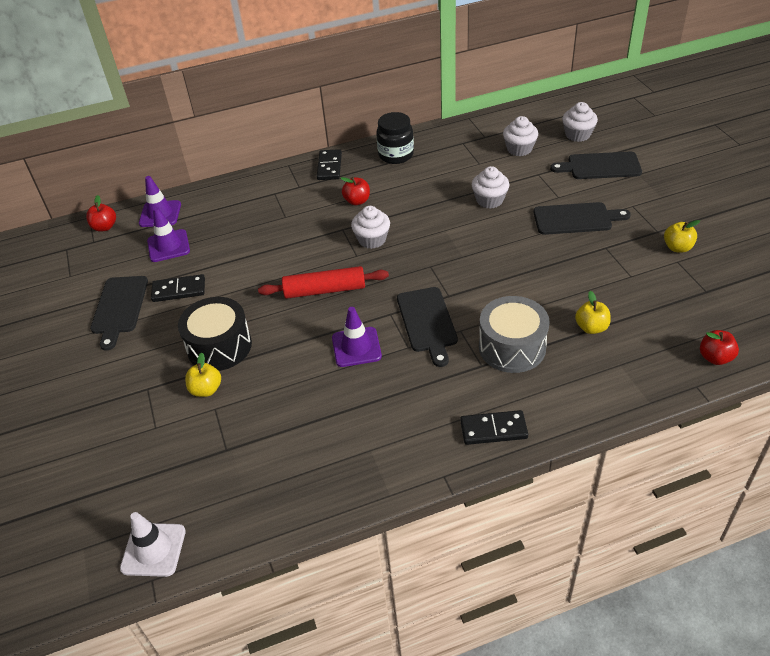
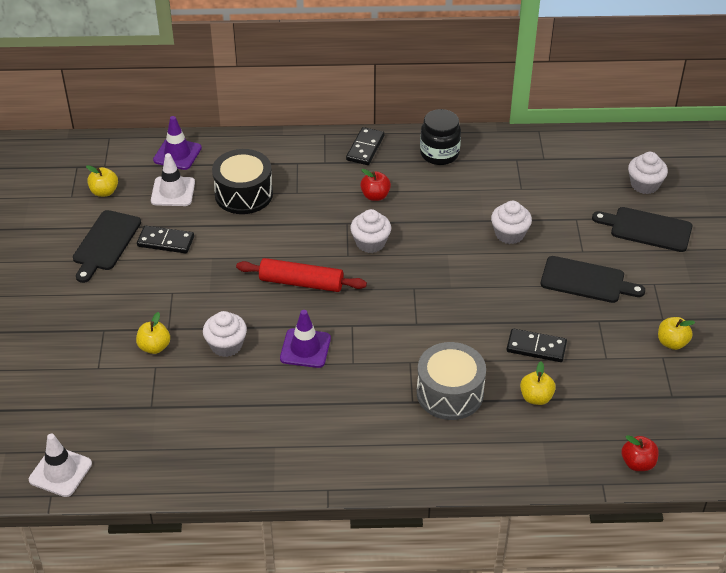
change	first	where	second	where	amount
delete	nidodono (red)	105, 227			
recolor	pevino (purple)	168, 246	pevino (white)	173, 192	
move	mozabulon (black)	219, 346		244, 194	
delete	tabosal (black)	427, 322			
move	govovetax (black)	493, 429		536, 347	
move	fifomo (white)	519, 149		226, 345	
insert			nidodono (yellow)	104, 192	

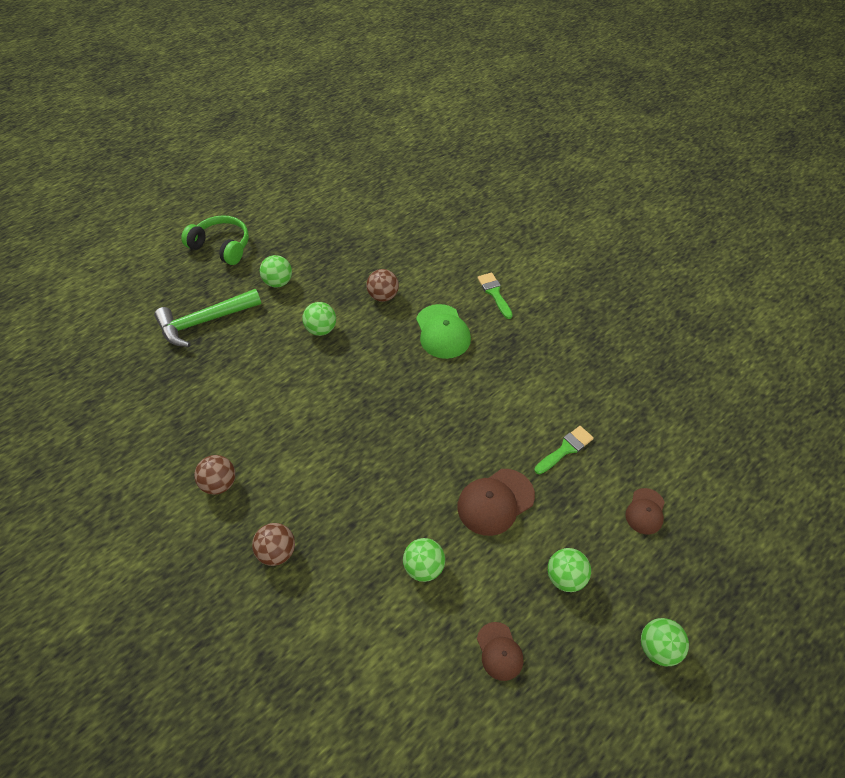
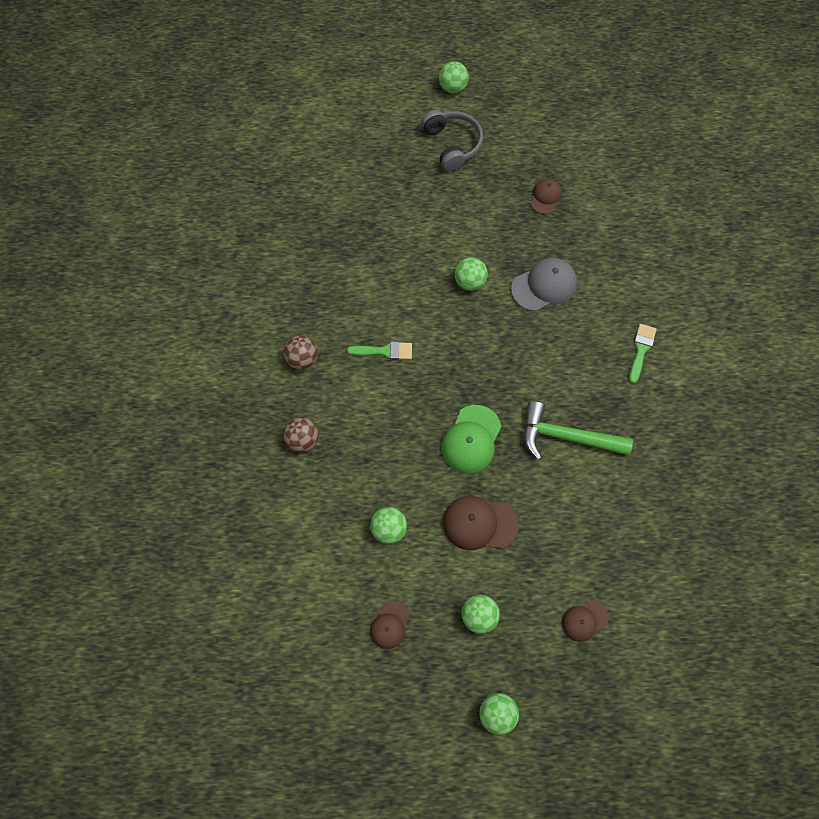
change	first	where	second	where	amount
move	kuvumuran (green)	204, 321		566, 437	
recolor	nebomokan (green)	221, 246	nebomokan (grey)	452, 144	
move	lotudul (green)	278, 282		453, 87	
replace	lotudul (brown)	383, 296	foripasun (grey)	544, 286	
move	foripasun (green)	442, 332		471, 439	
move	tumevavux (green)	565, 449		384, 351	
insert			foripasun (brown)	545, 197	

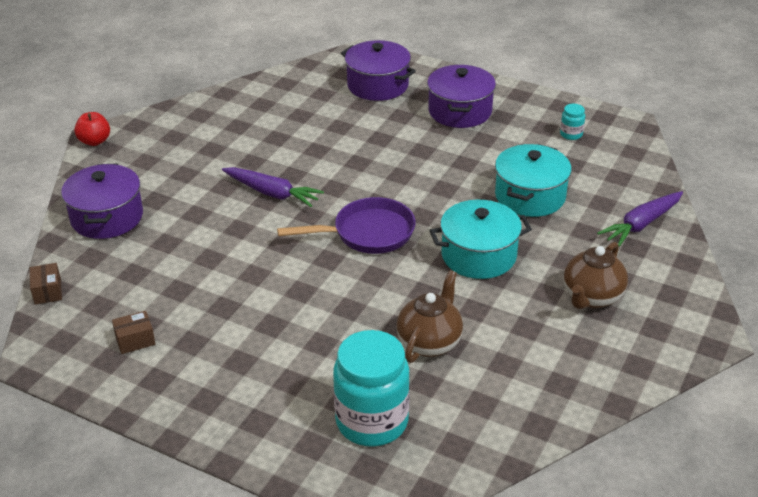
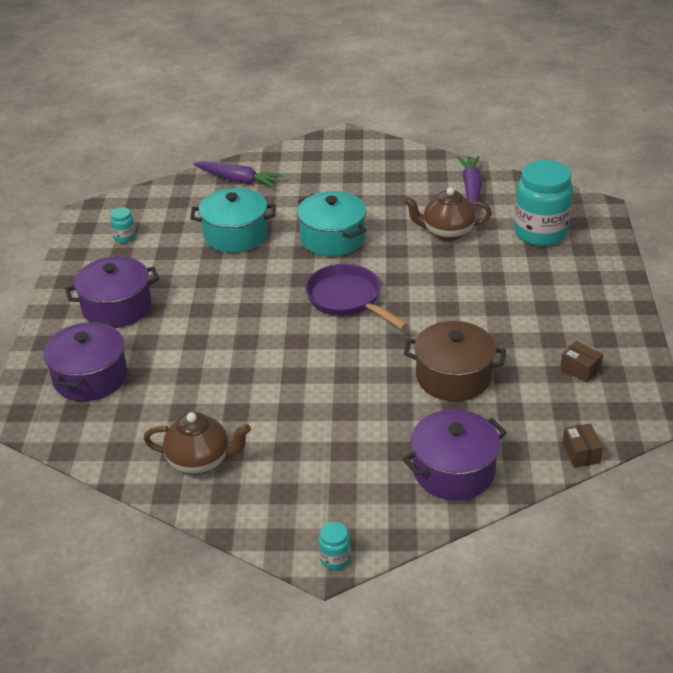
change	first	where	second	where	amount
rotate	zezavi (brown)	48, 291		581, 453	60 degrees counterclockwise
replace	nidodono (red)	94, 141	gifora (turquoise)	335, 559	
move	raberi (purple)	272, 193		471, 188	
move	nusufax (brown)	591, 297		200, 461	
insert			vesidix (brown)	453, 377	

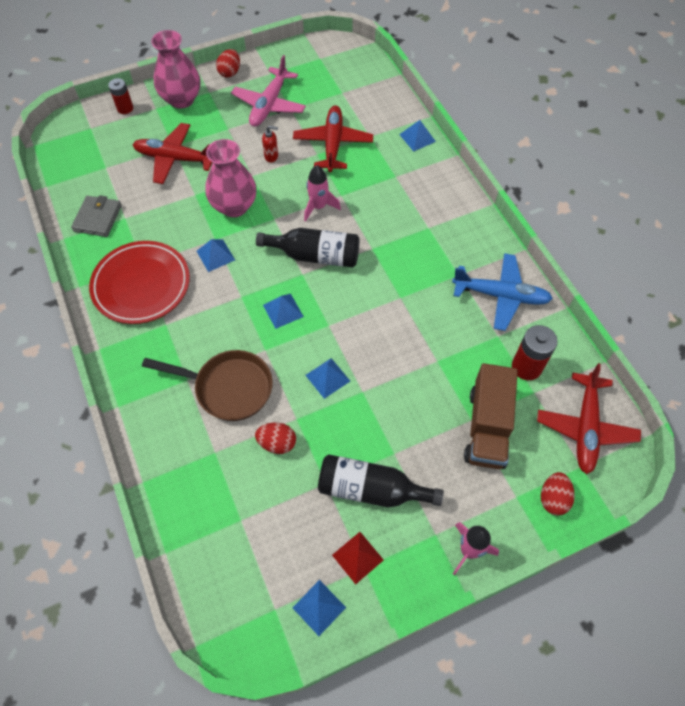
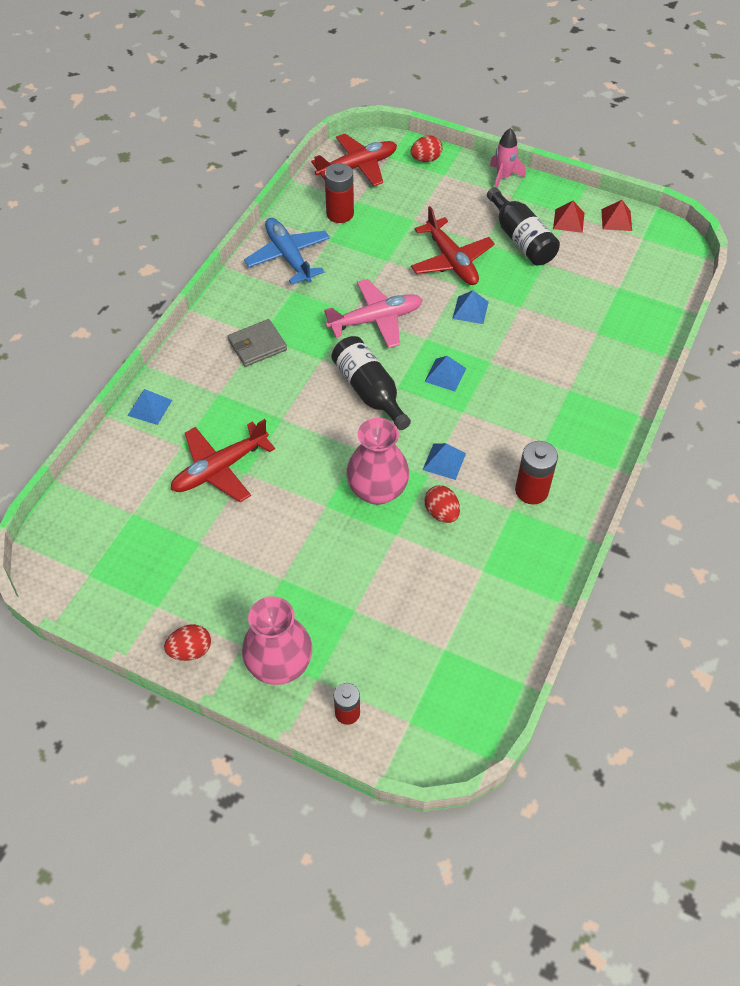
change	first	where	second	where	amount
move	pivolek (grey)	98, 218		257, 345	
replace	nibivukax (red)	141, 285	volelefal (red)	531, 491	
move	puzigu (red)	175, 159		451, 261	
delete	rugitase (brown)	228, 388			
move	puzigu (pink)	269, 105		376, 320	
move	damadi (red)	277, 443		441, 513	
delete	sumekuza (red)	271, 156			
recolor	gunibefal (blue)	319, 607	gunibefal (red)	616, 220	
delete	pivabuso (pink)	318, 207			
delete	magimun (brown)	487, 427			

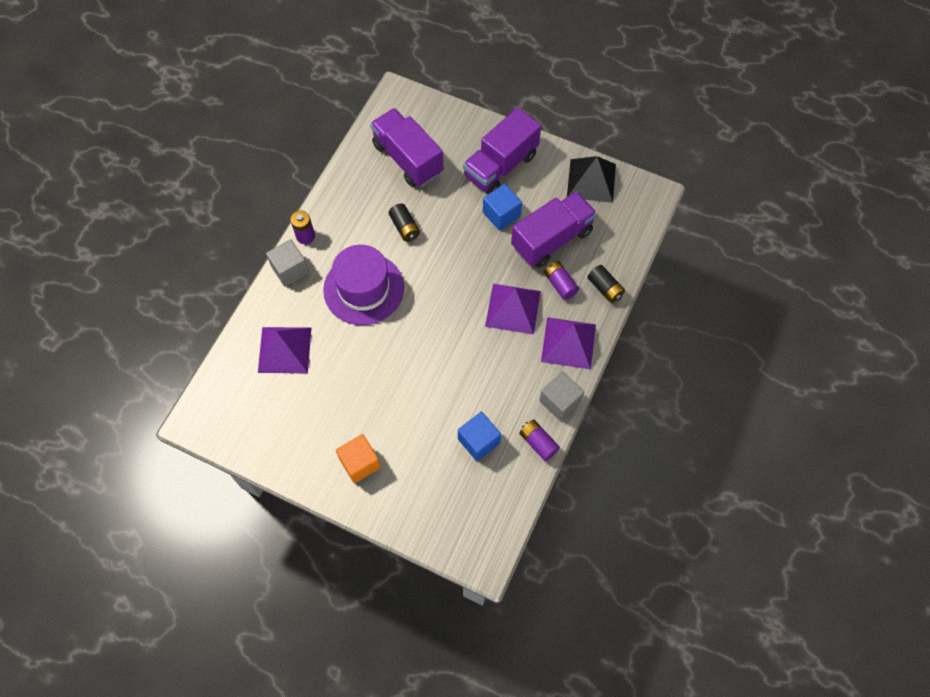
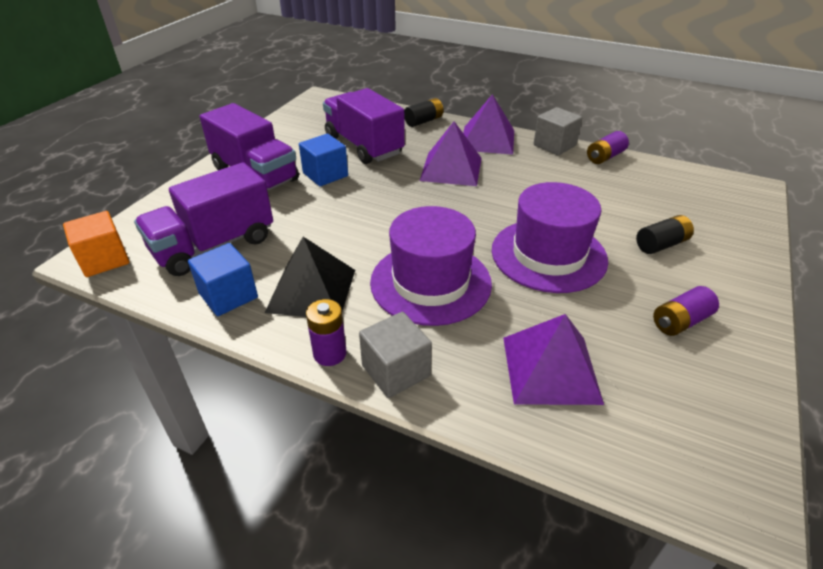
change	first	where	second	where	amount
move	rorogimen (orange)	360, 463		104, 260	
move	volelefal (black)	405, 227		661, 244	
move	rorogimen (blue)	479, 441		228, 295	
move	volelefal (purple)	560, 284		680, 321	
move	gunibefal (black)	591, 180		311, 290	
insert			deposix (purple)	548, 255	

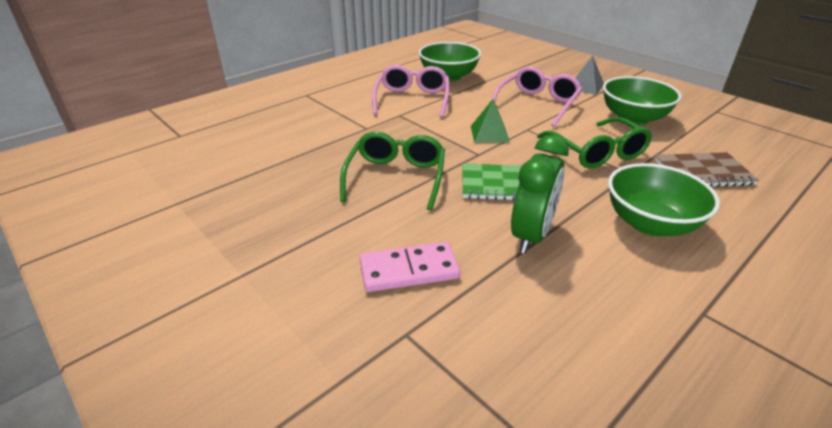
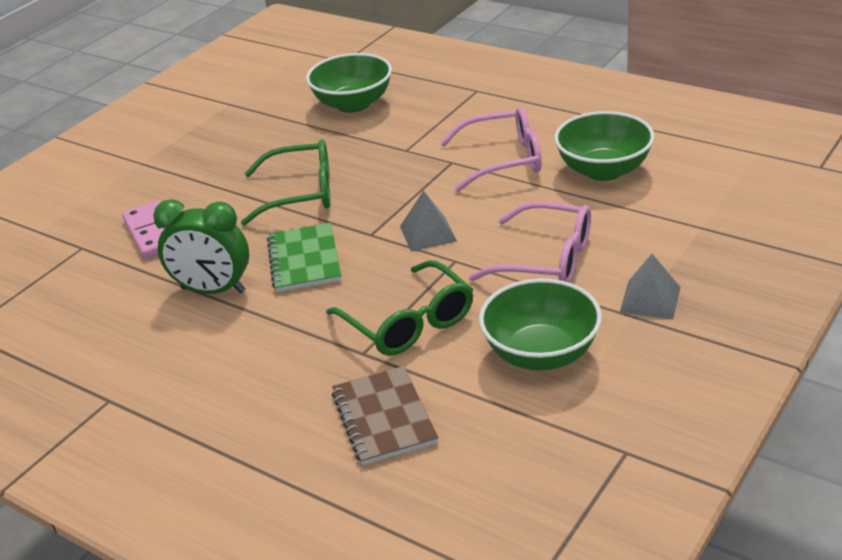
change	first	where	second	where	amount
recolor	gunibefal (green)	489, 134	gunibefal (grey)	428, 233	
rotate	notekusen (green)	597, 152		409, 323	90 degrees counterclockwise
move	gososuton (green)	650, 224		353, 104	

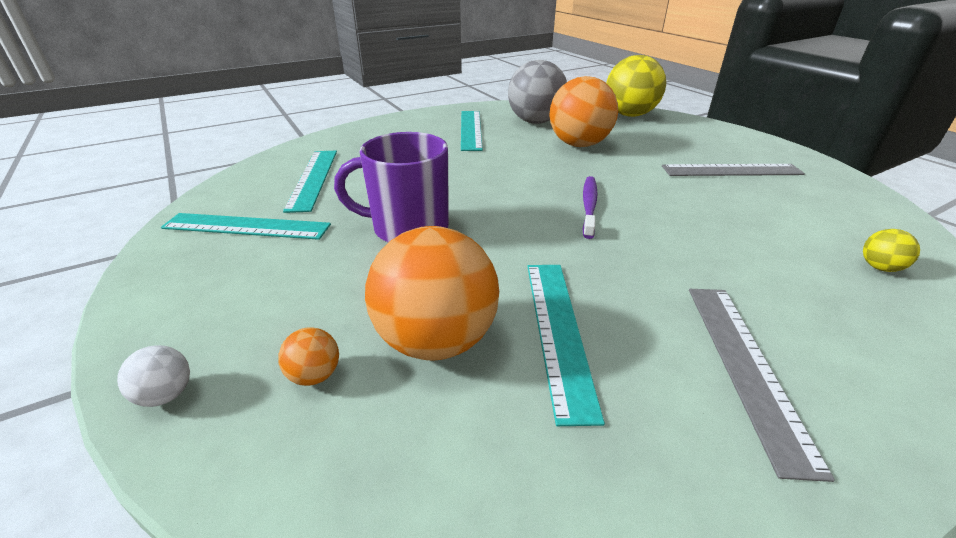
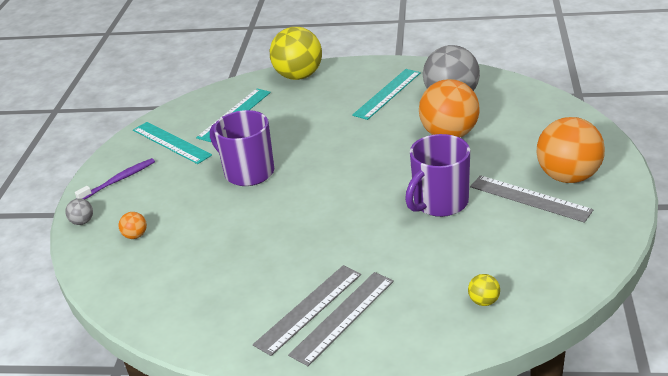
change	first	where	second	where	amount
recolor	lotudul (white)	166, 395	lotudul (grey)	82, 222	
move	lotudul (orange)	436, 340		568, 176	
delete	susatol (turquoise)	558, 331			
move	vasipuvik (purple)	589, 206		119, 180	
move	lotudul (yellow)	629, 115		298, 76	
insert			susatol (grey)	343, 317	
insert			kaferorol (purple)	439, 203	

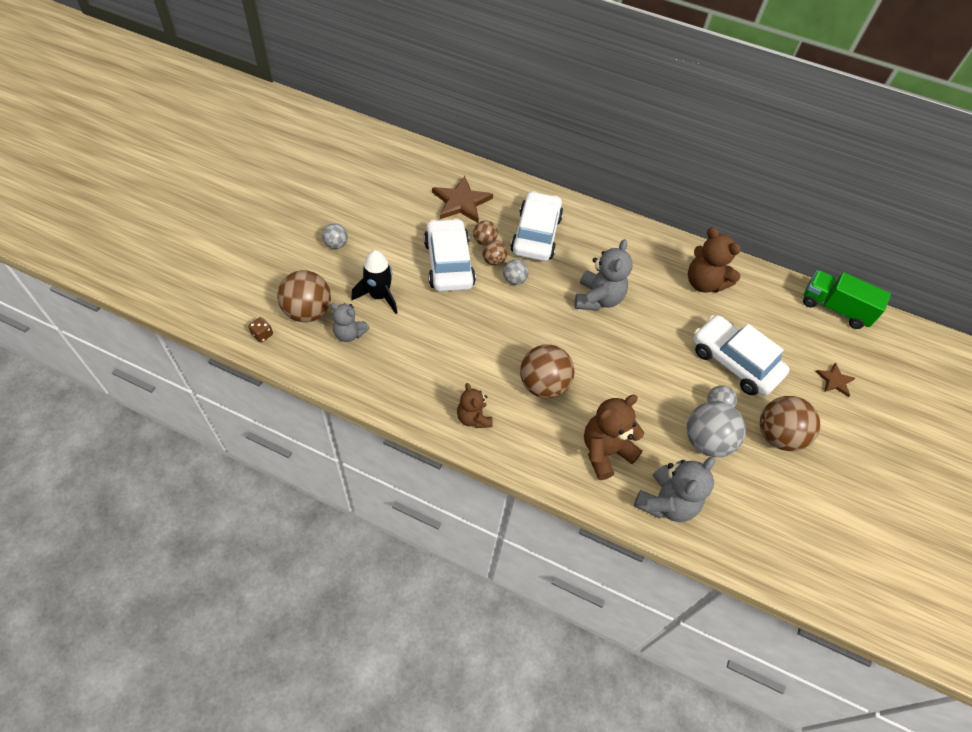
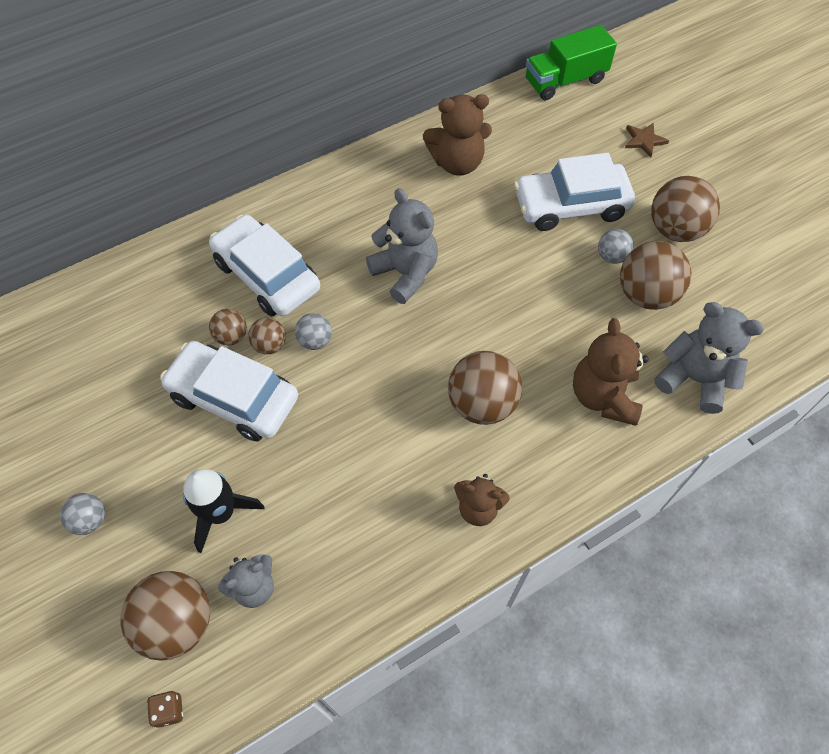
change	first	where	second	where	amount
delete	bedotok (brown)	461, 202			
rotate	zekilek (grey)	666, 503		694, 379	45 degrees counterclockwise
recolor	lotudul (grey)	706, 441	lotudul (brown)	646, 294	

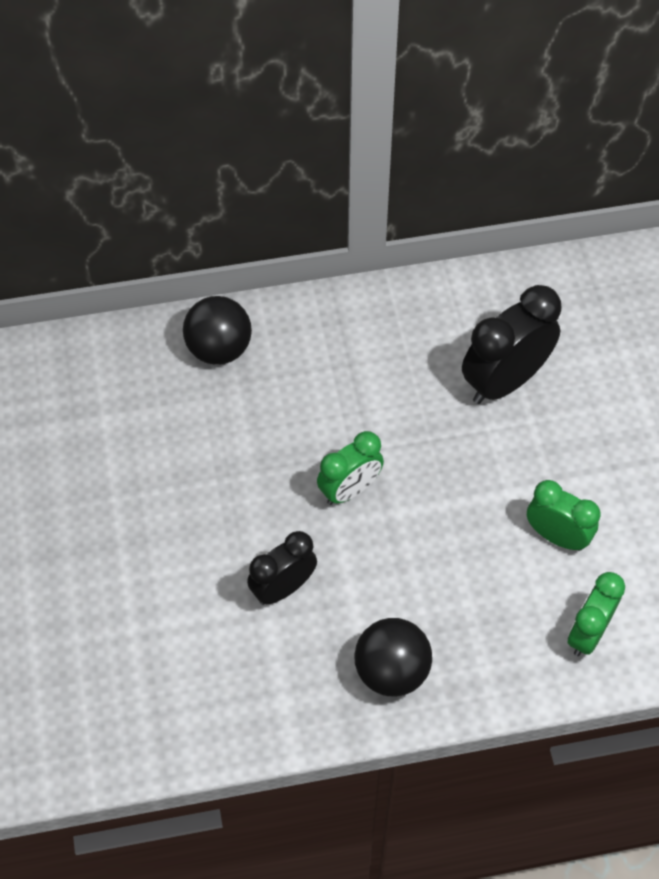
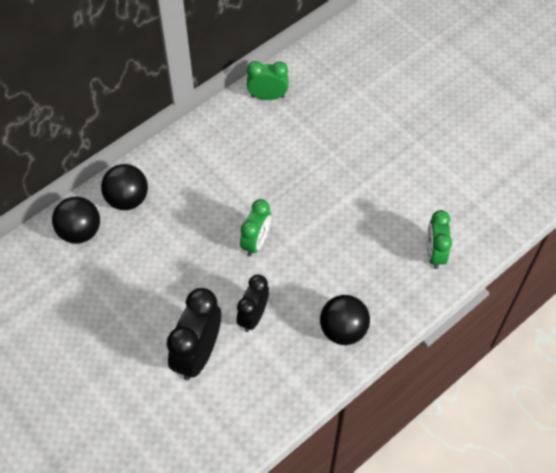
change	first	where	second	where	amount
move	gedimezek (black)	504, 381		198, 354	
move	gedimezek (green)	556, 536		267, 96	
insert			lotudul (black)	80, 231	

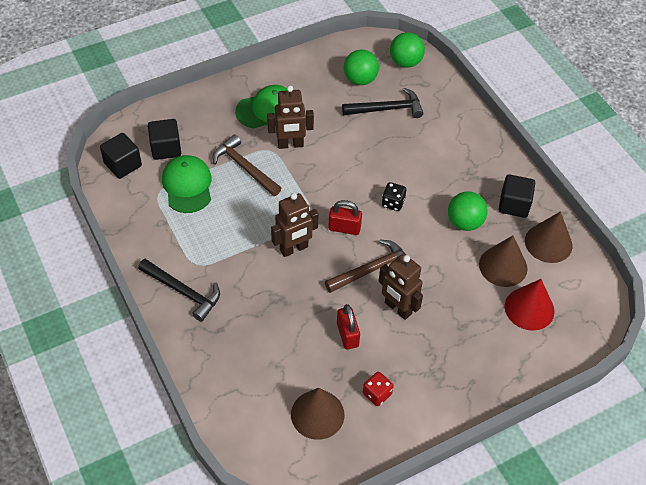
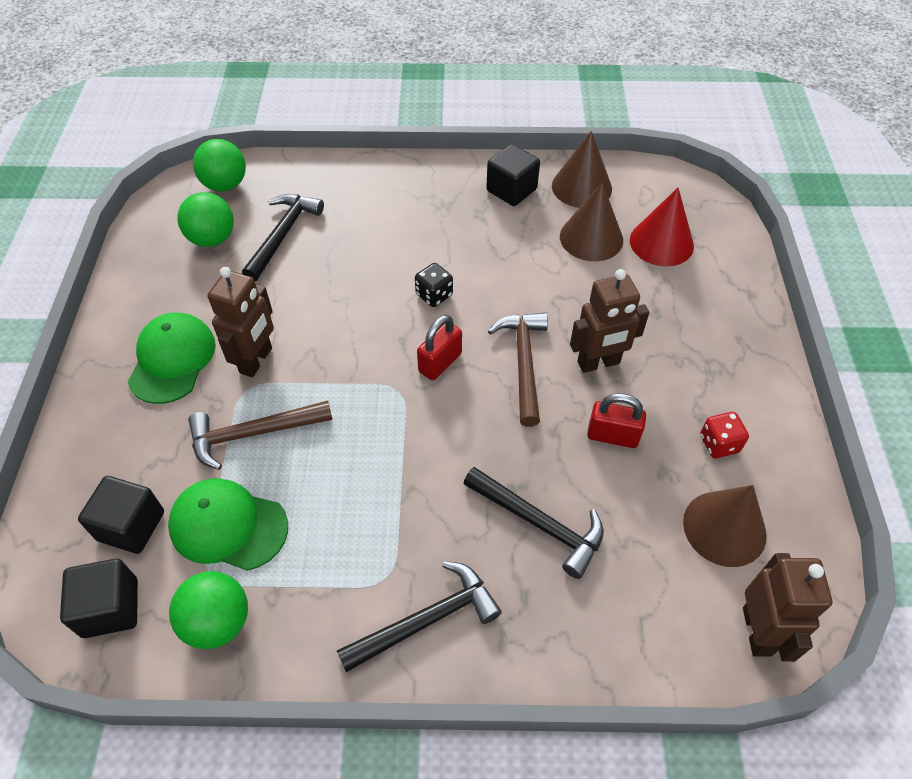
change	first	where	second	where	amount
move	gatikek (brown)	294, 249		757, 631	
move	lotudul (green)	464, 222		218, 622	
insert			kuvumuran (black)	539, 524	

